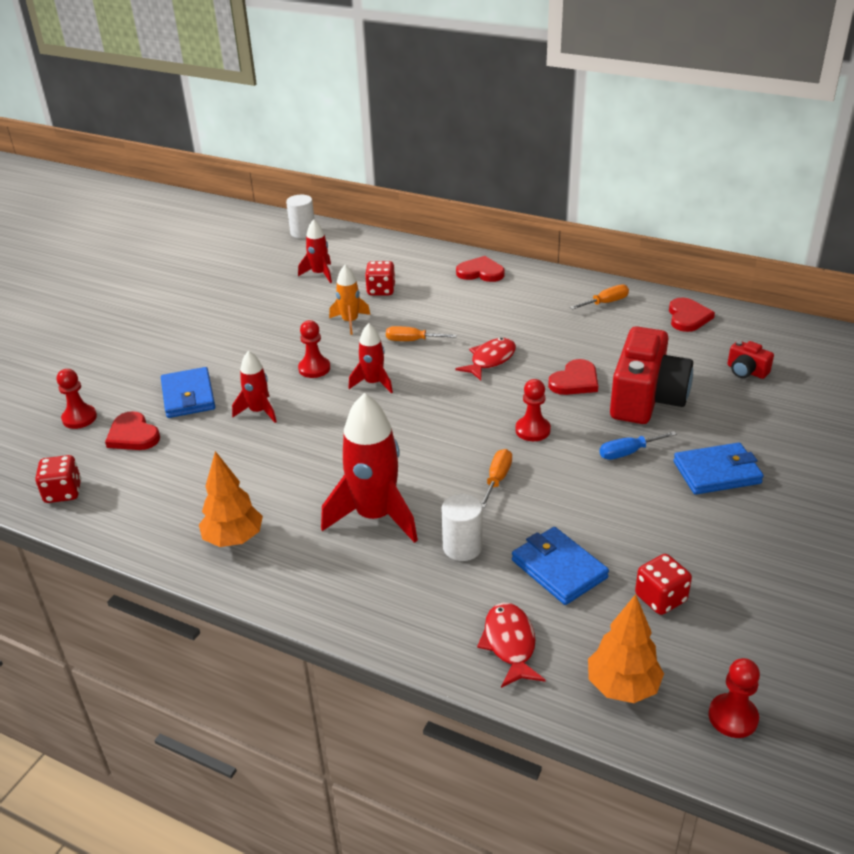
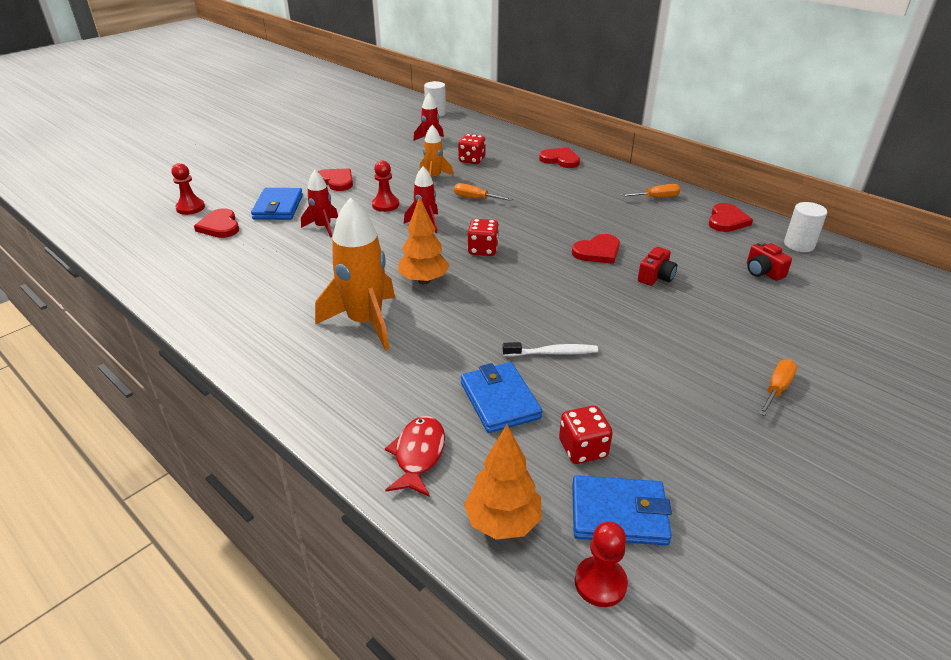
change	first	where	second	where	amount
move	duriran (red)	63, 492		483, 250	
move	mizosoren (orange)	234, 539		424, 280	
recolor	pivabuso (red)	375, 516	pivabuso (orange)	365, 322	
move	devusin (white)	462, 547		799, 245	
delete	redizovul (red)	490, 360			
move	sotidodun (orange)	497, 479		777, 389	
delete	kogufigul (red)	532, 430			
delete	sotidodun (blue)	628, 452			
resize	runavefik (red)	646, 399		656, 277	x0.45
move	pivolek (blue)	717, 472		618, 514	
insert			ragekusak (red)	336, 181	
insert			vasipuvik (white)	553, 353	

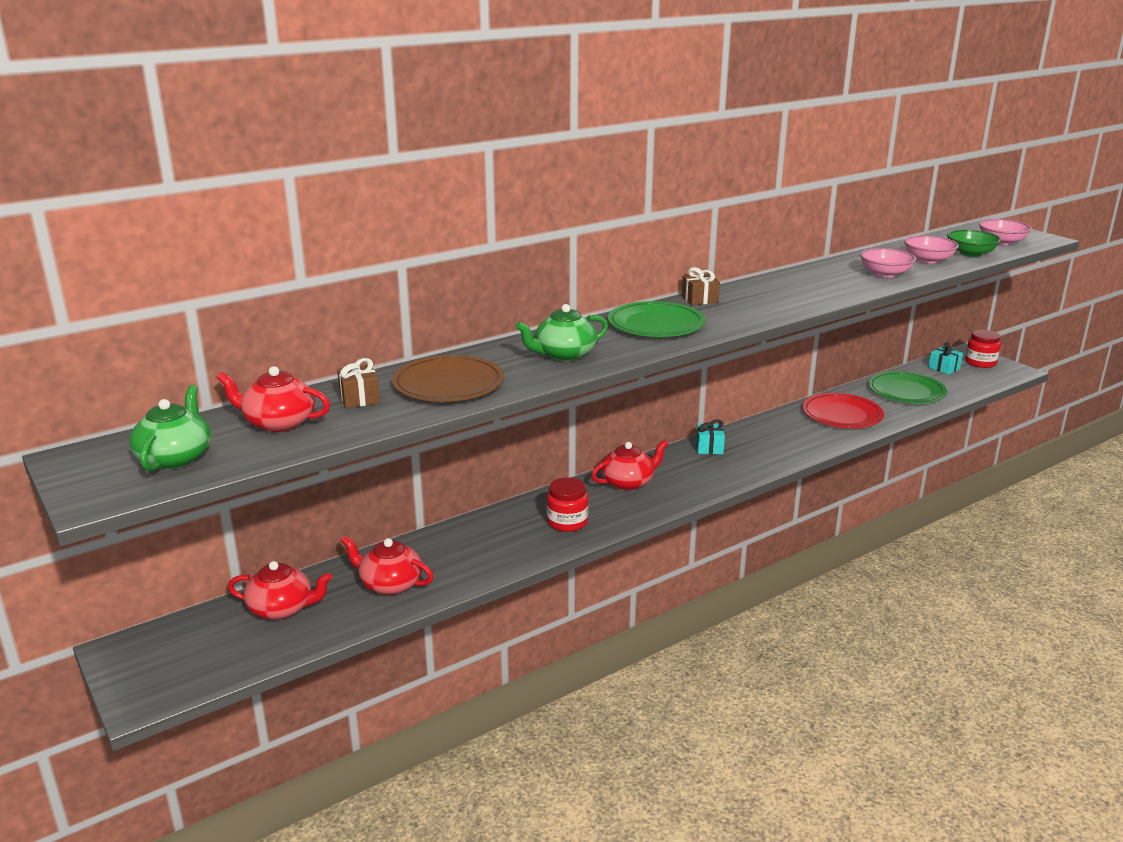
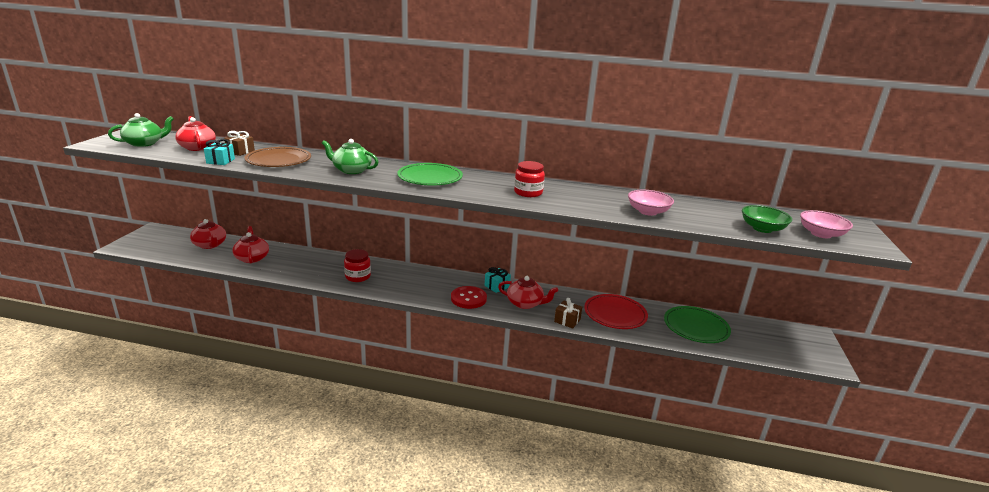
change	first	where	second	where	amount
move	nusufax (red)	628, 482		525, 303	
move	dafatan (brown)	699, 299		567, 320	
delete	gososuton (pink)	928, 260			
move	dafatan (turquoise)	944, 368		220, 161	
move	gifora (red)	980, 362		528, 192	
insert			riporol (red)	468, 298	

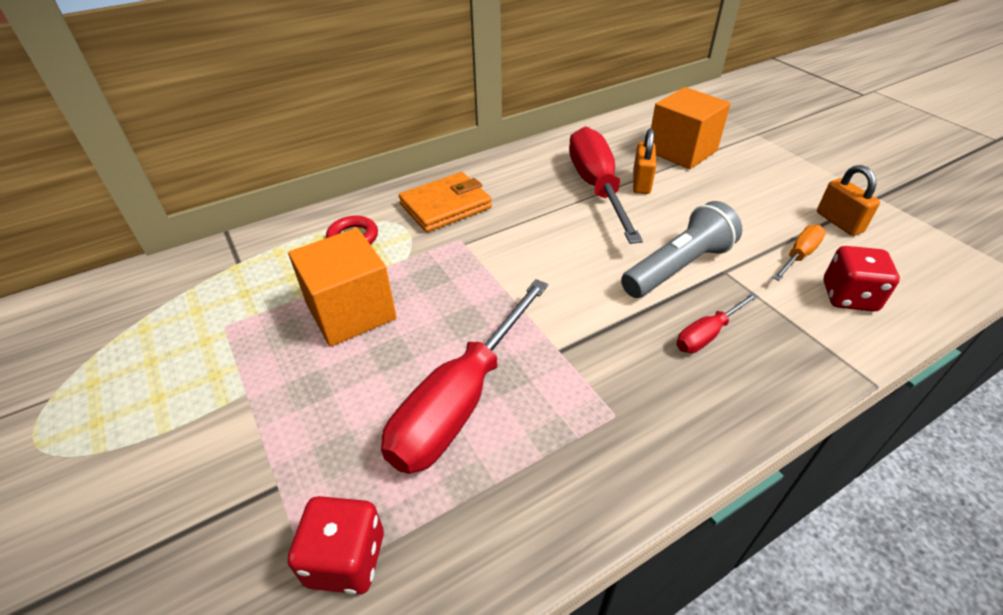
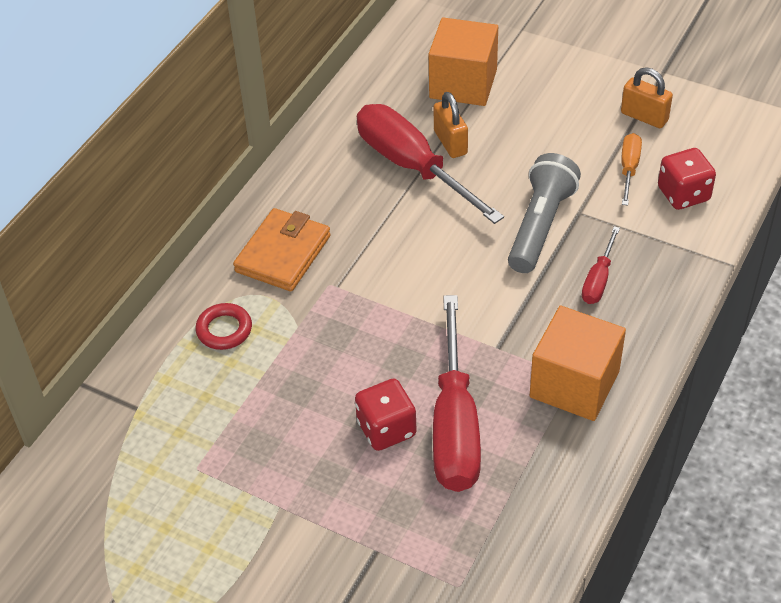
change	first	where	second	where	amount
move	duriran (red)	346, 559		386, 429	
move	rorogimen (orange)	351, 311		574, 384	

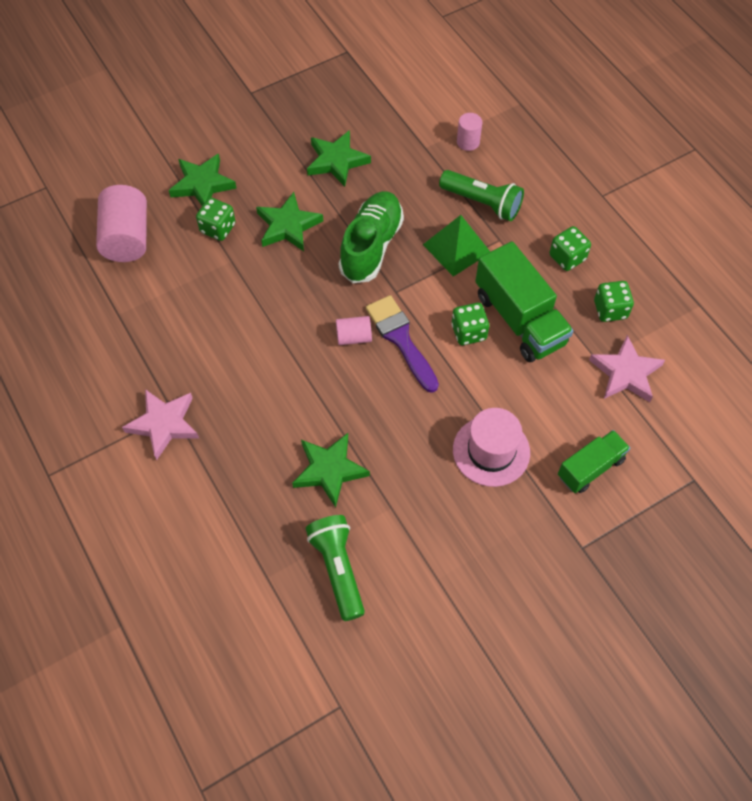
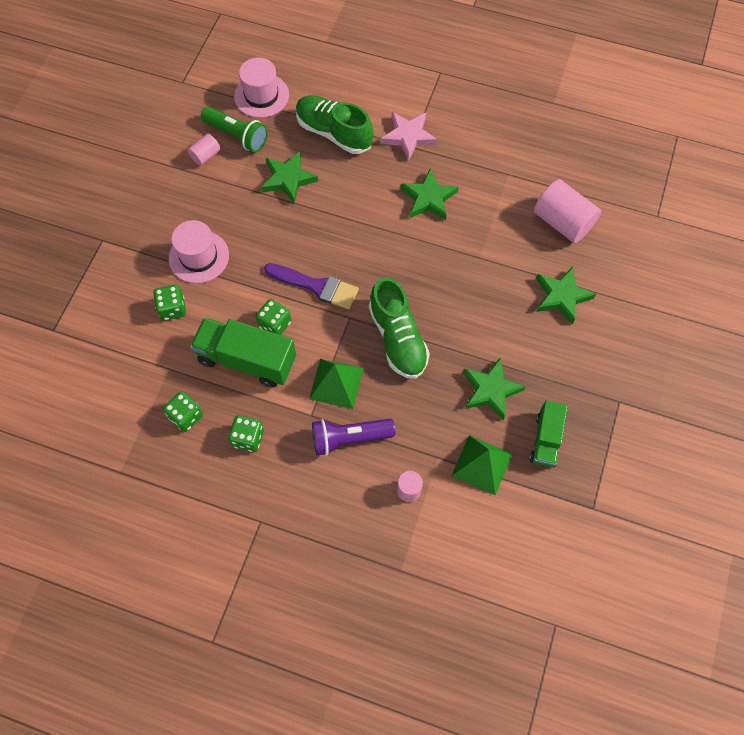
change	first	where	second	where	amount
move	duriran (green)	218, 228		173, 309	
move	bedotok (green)	288, 226		428, 198	
move	devusin (pink)	354, 337		205, 155	
recolor	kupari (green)	482, 203	kupari (purple)	349, 438	
move	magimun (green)	590, 468		546, 440	
delete	bedotok (pink)	625, 373			
insert			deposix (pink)	261, 95	
insert			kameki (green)	334, 133	
insert			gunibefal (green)	481, 464	

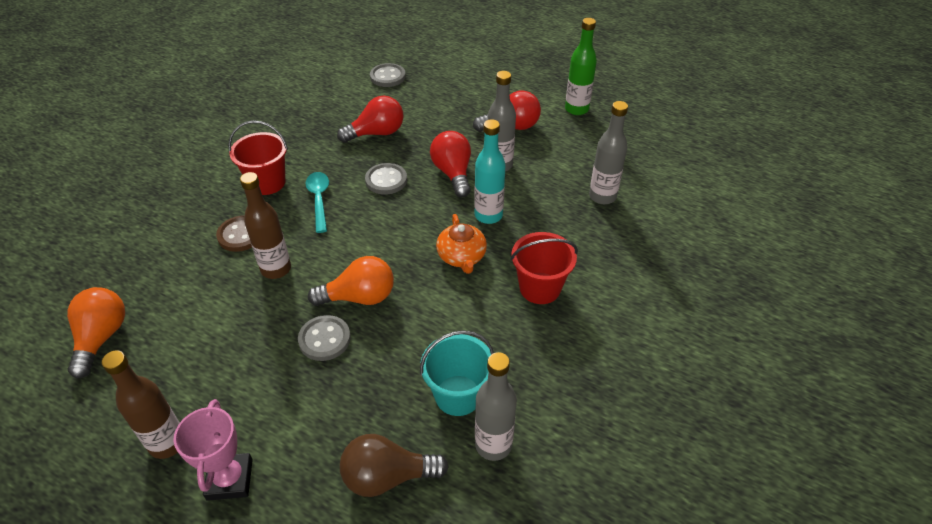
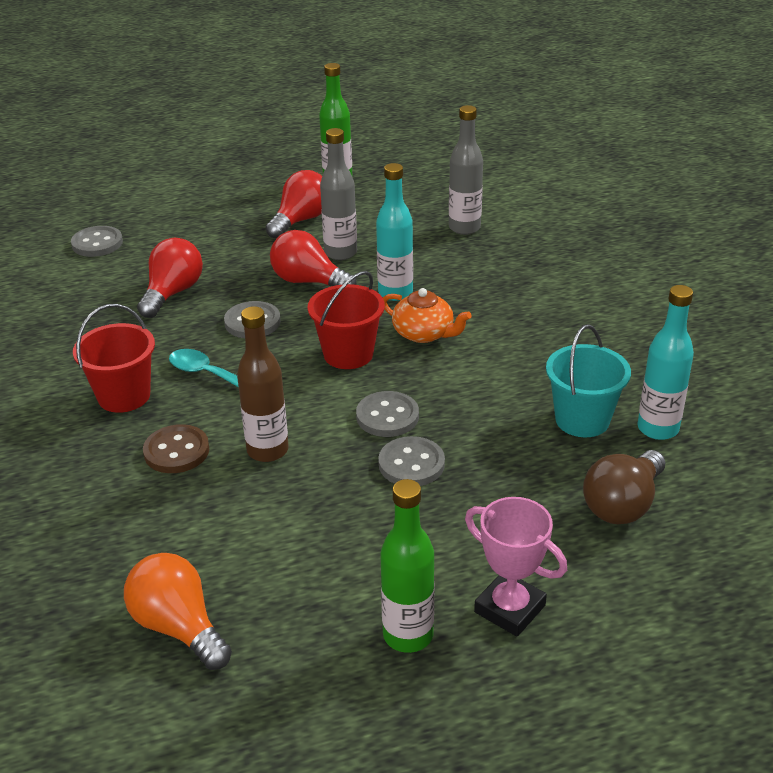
change	first	where	second	where	amount
recolor	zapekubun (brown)	167, 443	zapekubun (green)	408, 635	
replace	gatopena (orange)	359, 297	riporol (grey)	387, 416	
recolor	zapekubun (grey)	493, 445	zapekubun (turquoise)	657, 429	
move	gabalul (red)	540, 288		348, 354	

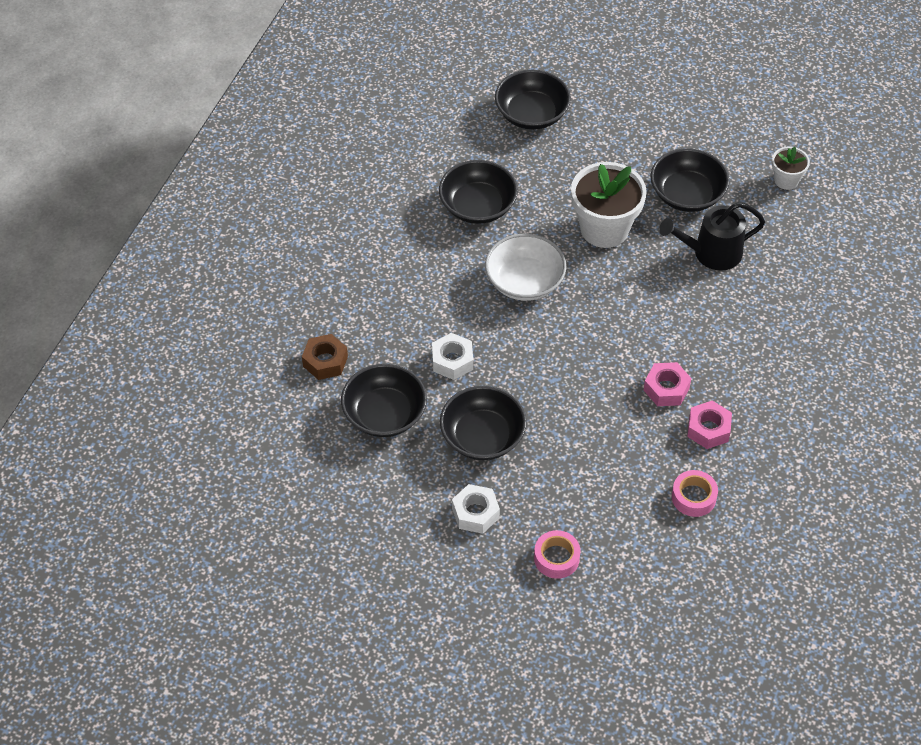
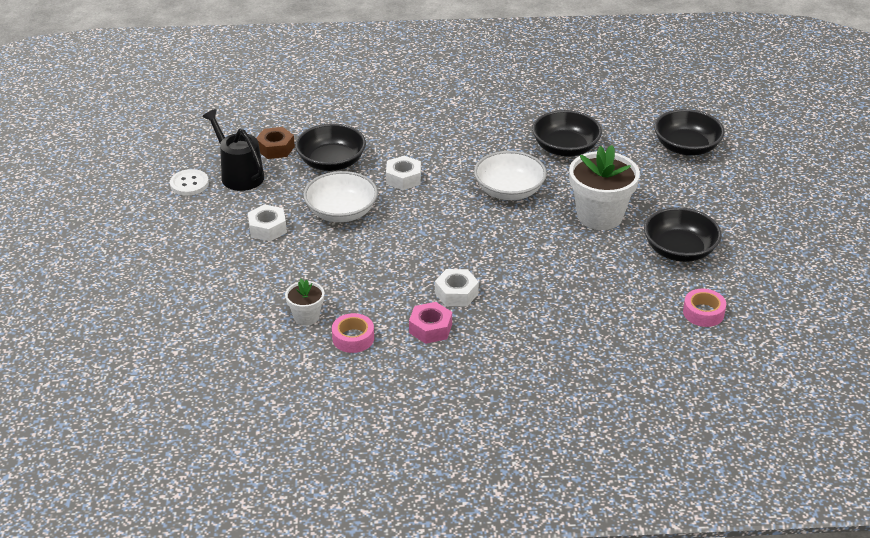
change	first	where	second	where	amount
move	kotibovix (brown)	325, 361		275, 148	
recolor	gososuton (black)	482, 437	gososuton (white)	341, 212	
move	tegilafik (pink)	556, 558		703, 313	
recolor	kotibovix (pink)	666, 389	kotibovix (white)	456, 293	
move	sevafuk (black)	711, 253		239, 175	
move	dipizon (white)	786, 180		306, 316	
insert			riporol (white)	189, 184	

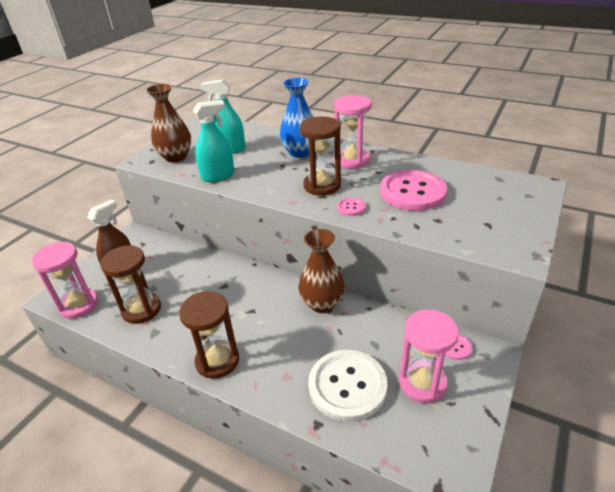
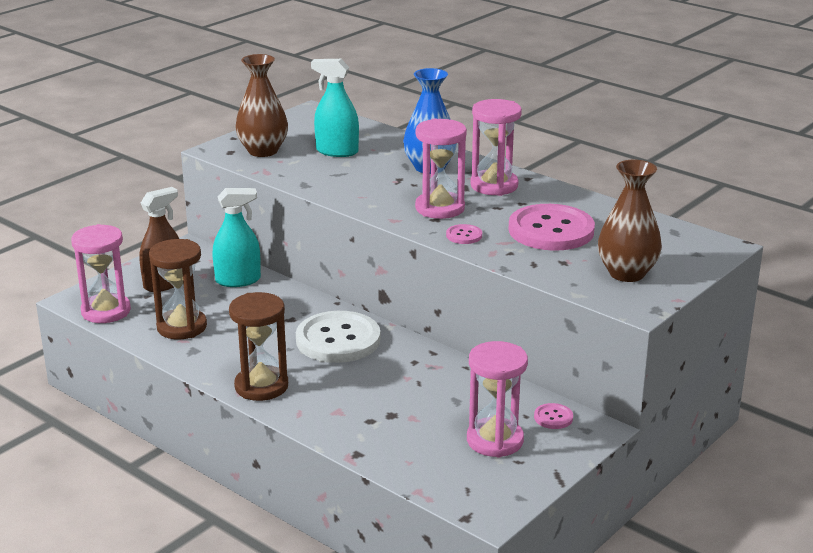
change	first	where	second	where	amount
move	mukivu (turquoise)	218, 176		238, 280	
move	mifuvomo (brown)	322, 303		627, 273	
recolor	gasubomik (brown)	322, 185	gasubomik (pink)	440, 208	
move	riporol (white)	347, 386		338, 340	

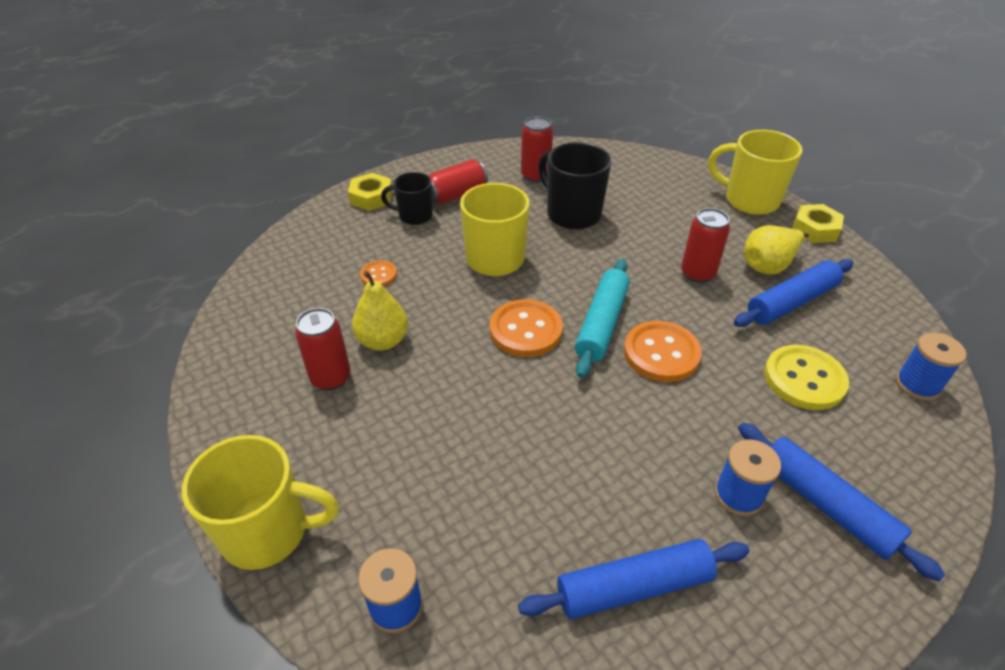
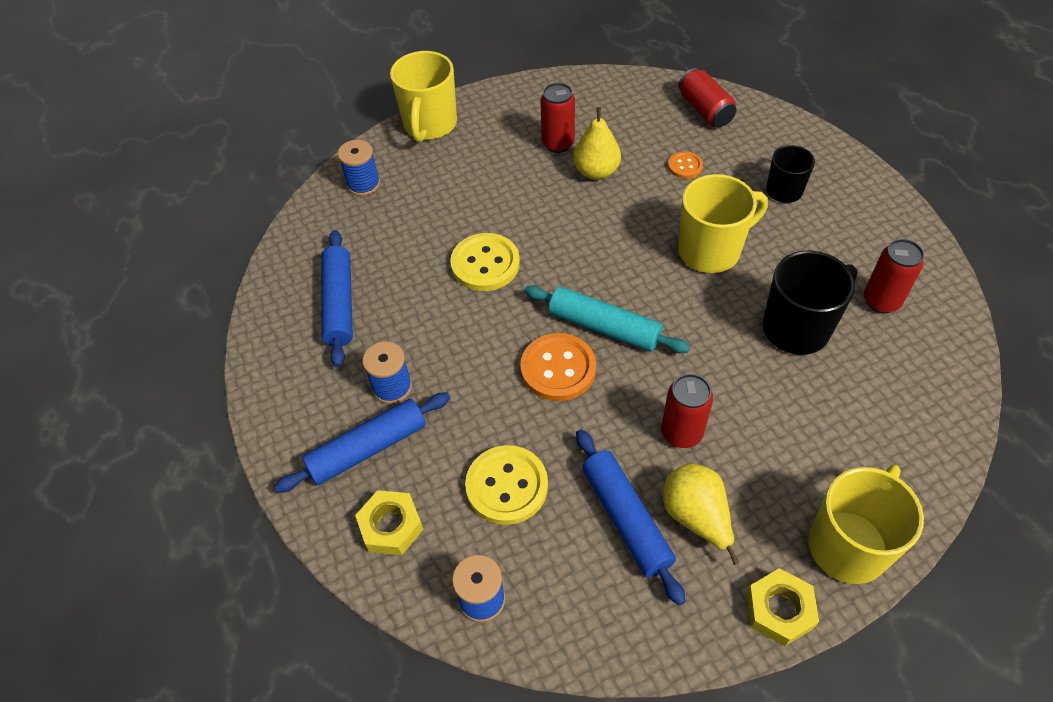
change	first	where	second	where	amount
move	kotibovix (yellow)	371, 197		391, 526	
move	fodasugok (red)	456, 195		705, 110	
delete	riporol (orange)	525, 330			
insert			riporol (yellow)	485, 264	

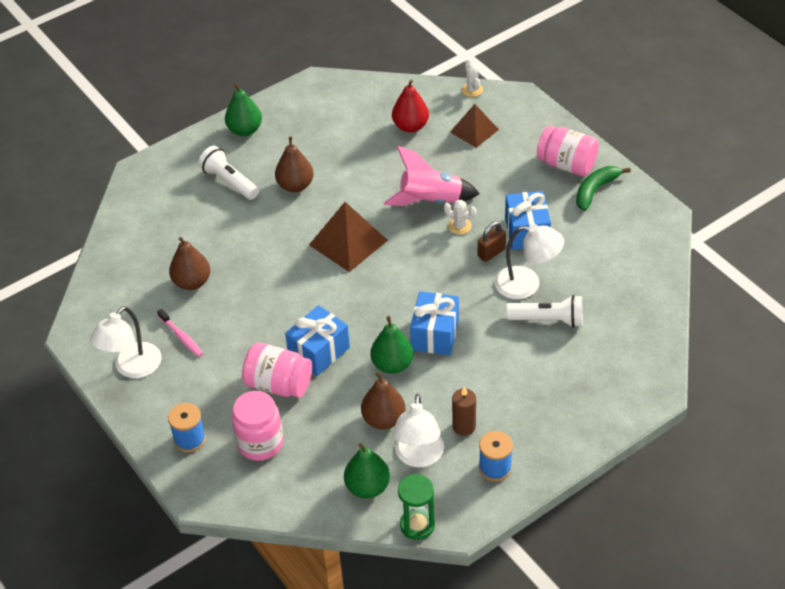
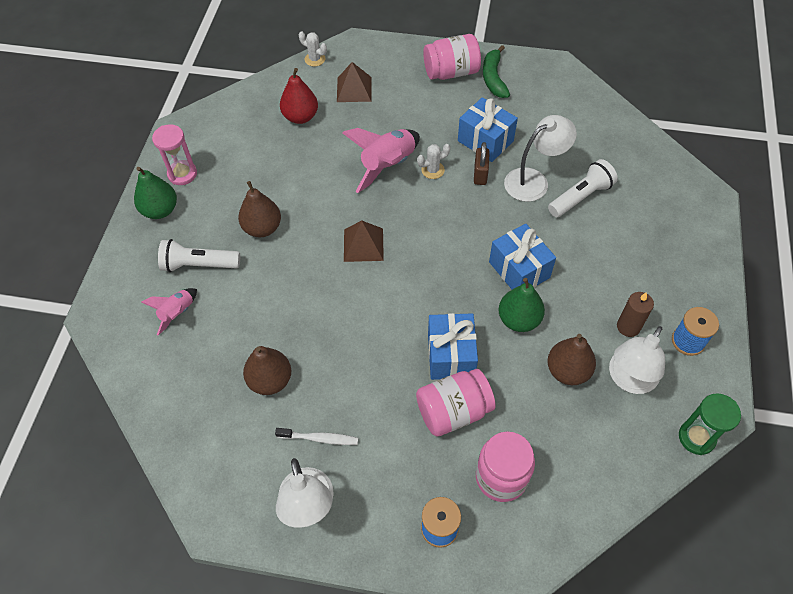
change	first	where	second	where	amount
recolor	vasipuvik (pink)	181, 337	vasipuvik (white)	319, 438	
resize	gunibefal (brown)	348, 242		363, 244	x0.66
delete	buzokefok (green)	367, 487			
rotate	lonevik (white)	418, 457		629, 380	75 degrees clockwise
insert			pivabuso (pink)	177, 313	
insert			gasubomik (pink)	182, 174	

